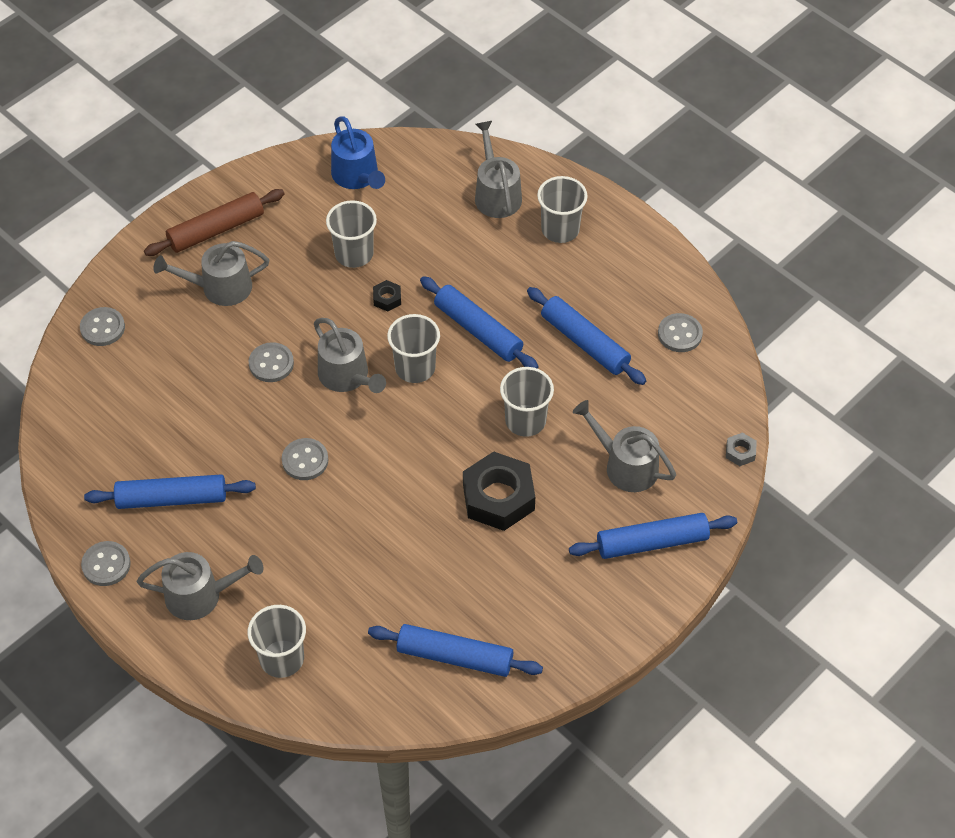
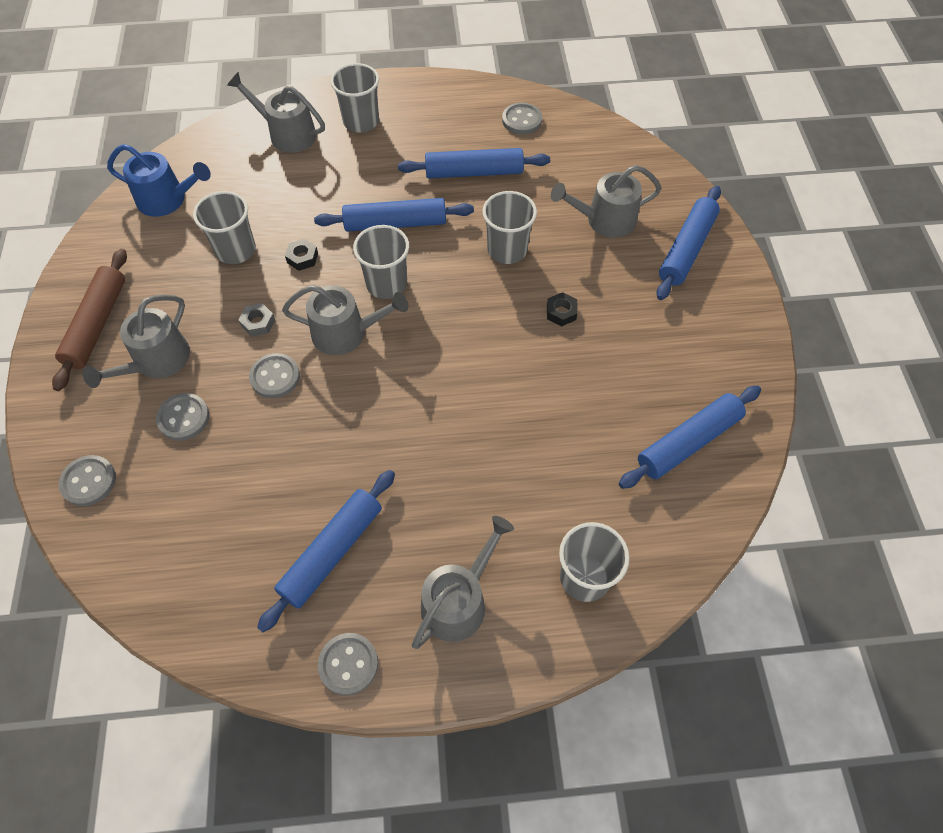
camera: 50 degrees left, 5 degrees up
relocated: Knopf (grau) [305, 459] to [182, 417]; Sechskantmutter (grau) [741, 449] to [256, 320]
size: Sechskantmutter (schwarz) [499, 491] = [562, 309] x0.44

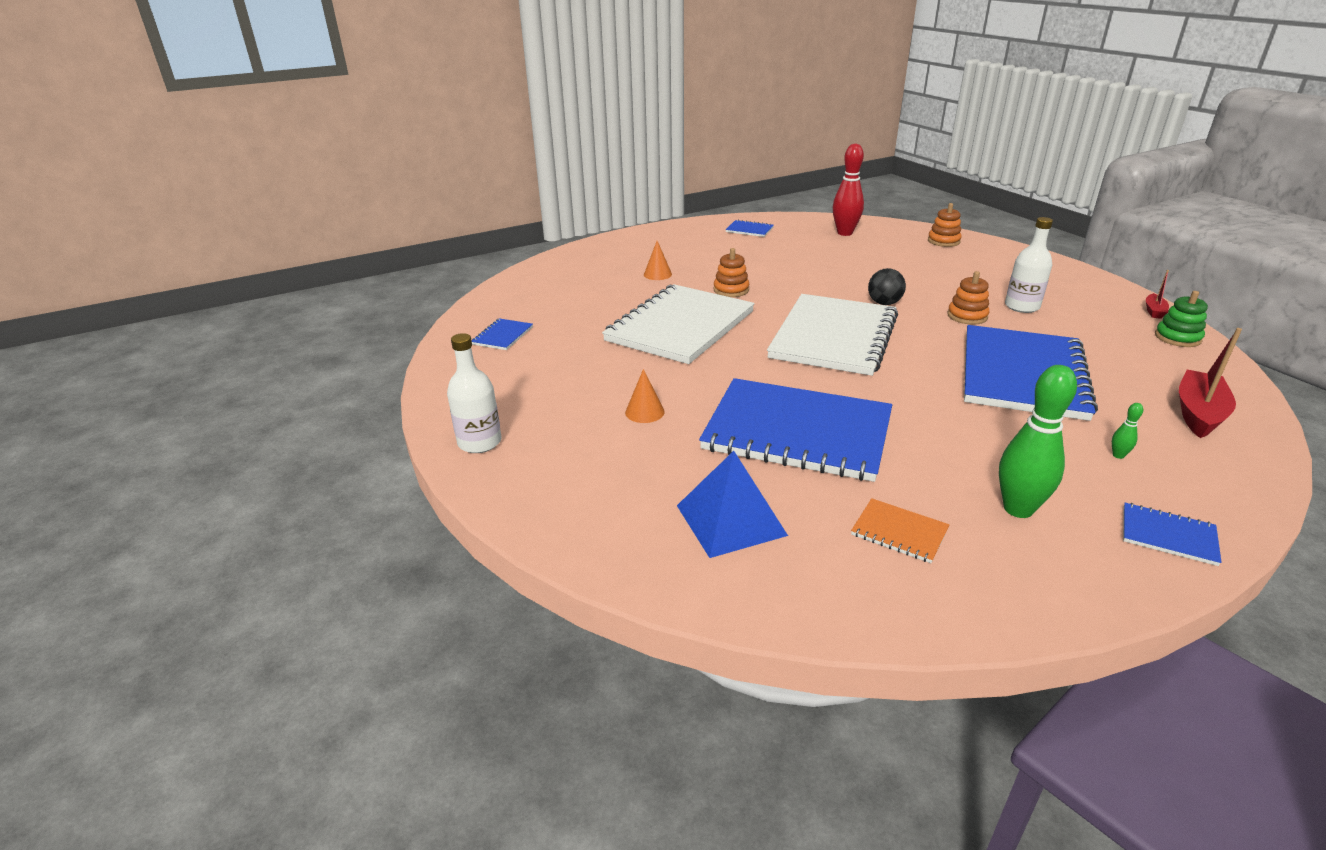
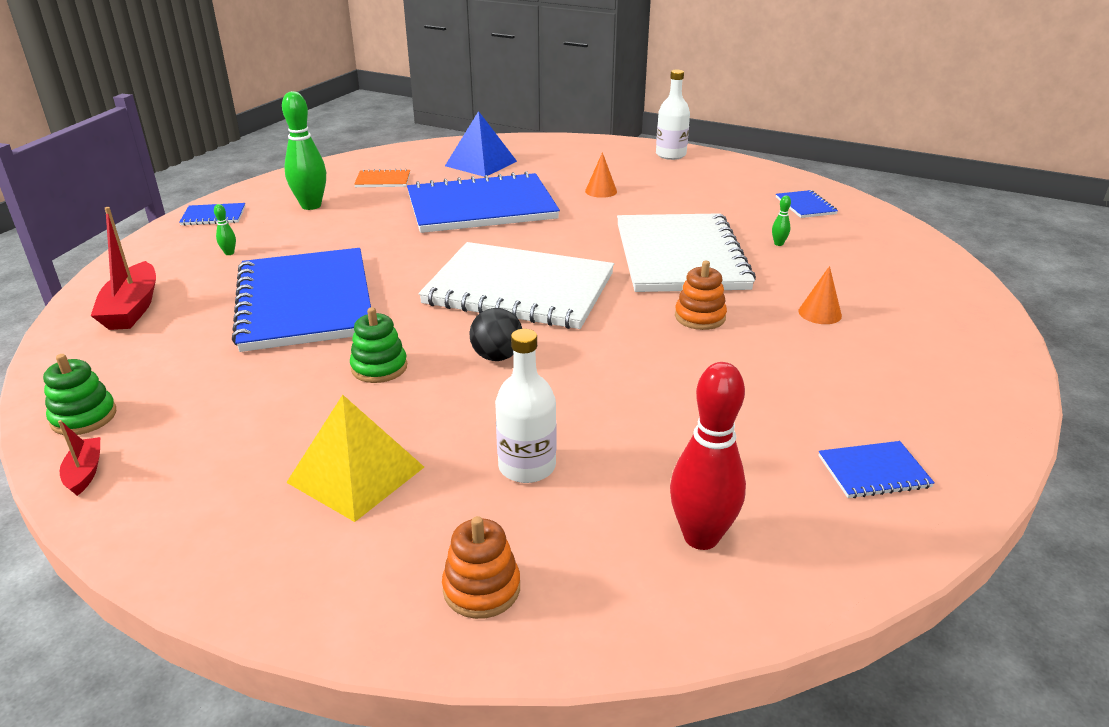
camera: 145 degrees right, 0 degrees up
appeared: Pyramide (gelb) [355, 458]; Bowlingkegel (grün) [781, 221]
relocated: Flasche (weiß) [1029, 265] to [525, 406]
colour: Stapelspielzeug (orange) [968, 298] to Stapelspielzeug (grün) [378, 345]
spun: Notizbuch (weiß) [832, 335] = [516, 285] 60 degrees counterclockwise

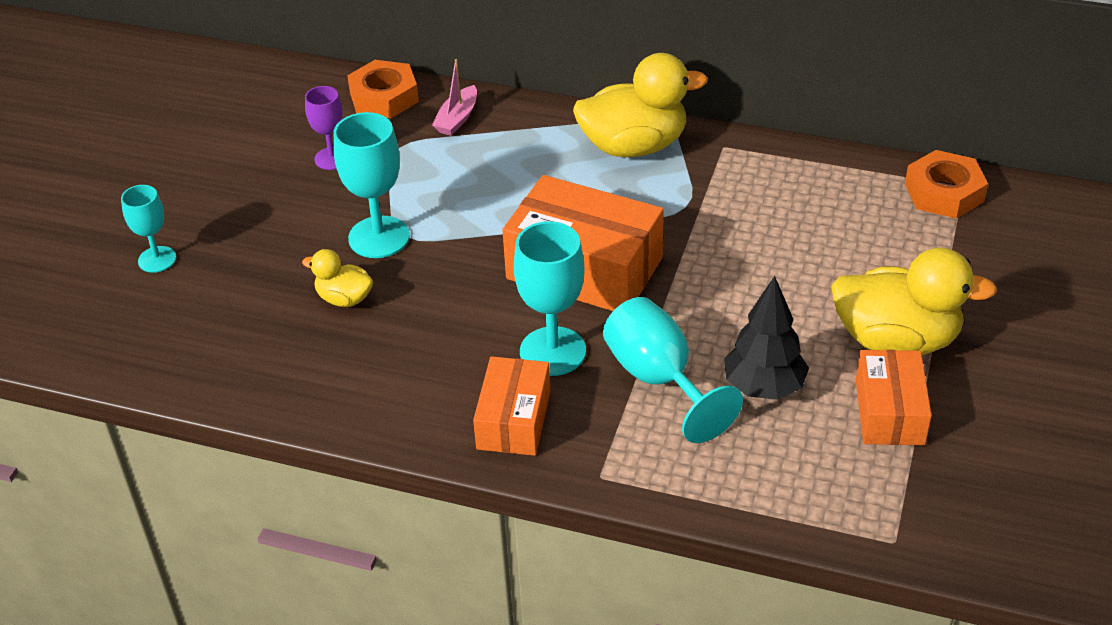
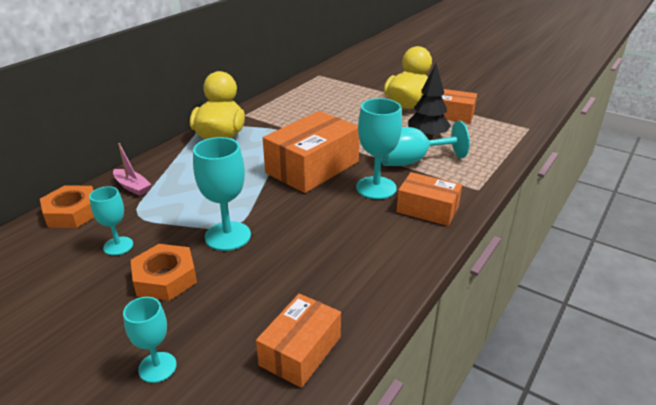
camera: 75 degrees left, 10 degrees down
missing: Ente (gelb) [337, 278]
appeared: Schachtel (orange) [298, 341]
relocated: Sechskantmutter (orange) [946, 184] to [164, 272]
colour: Kelch (lila) [324, 128] to Kelch (türkis) [111, 220]

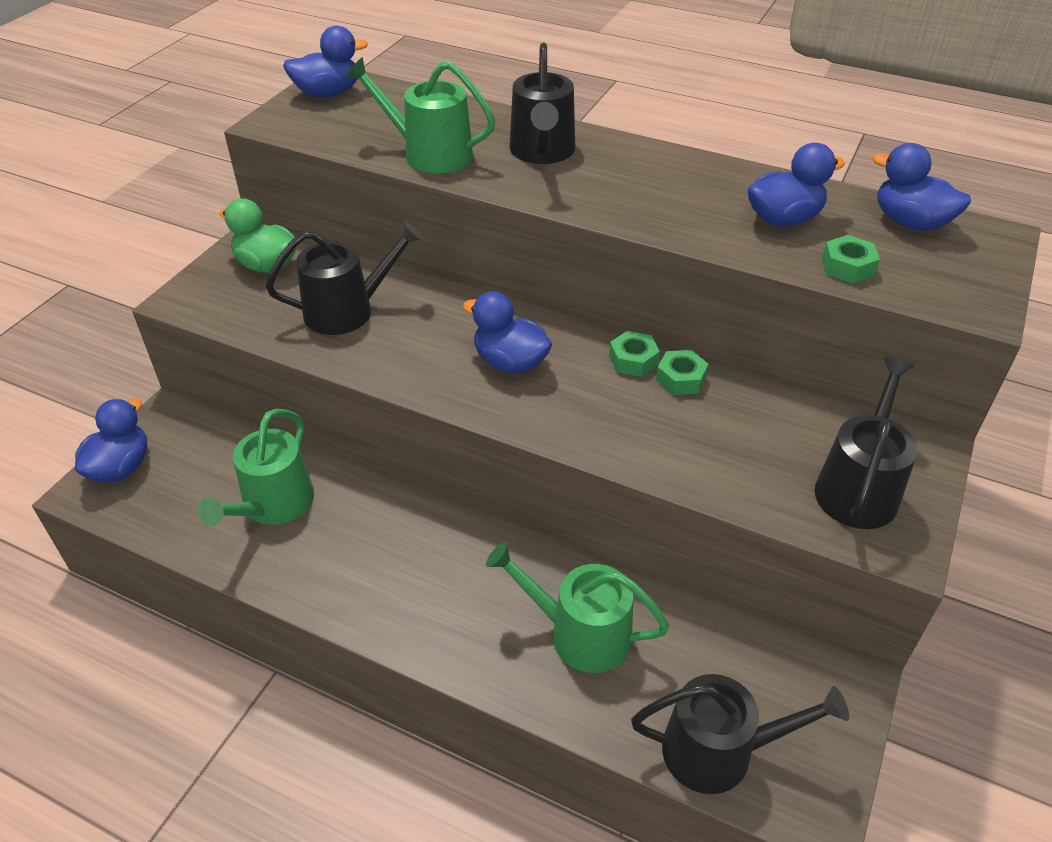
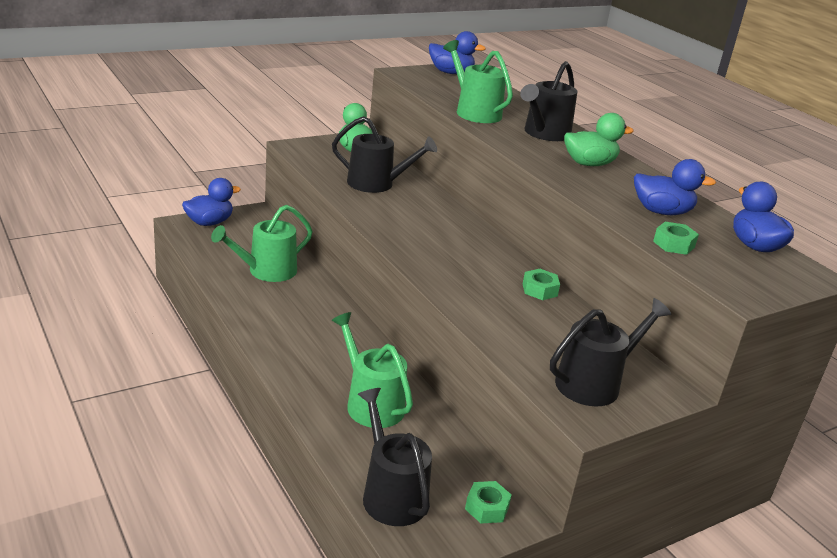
camera: 30 degrees right, 15 degrees down
missing: Ente (blau) [507, 332]
appeared: Ente (grün) [599, 139]
relocated: Sechskantmutter (grün) [634, 354] to [488, 502]
spun: Gießkanne (schwarz) [740, 734] = [395, 457] 150 degrees counterclockwise

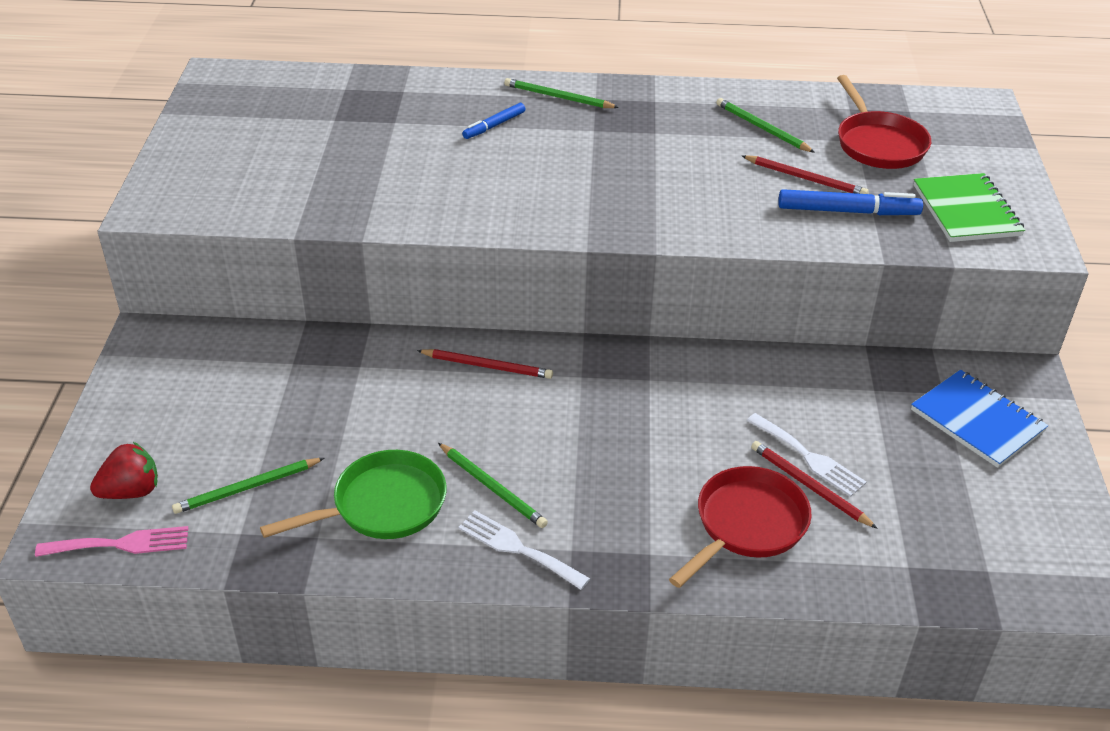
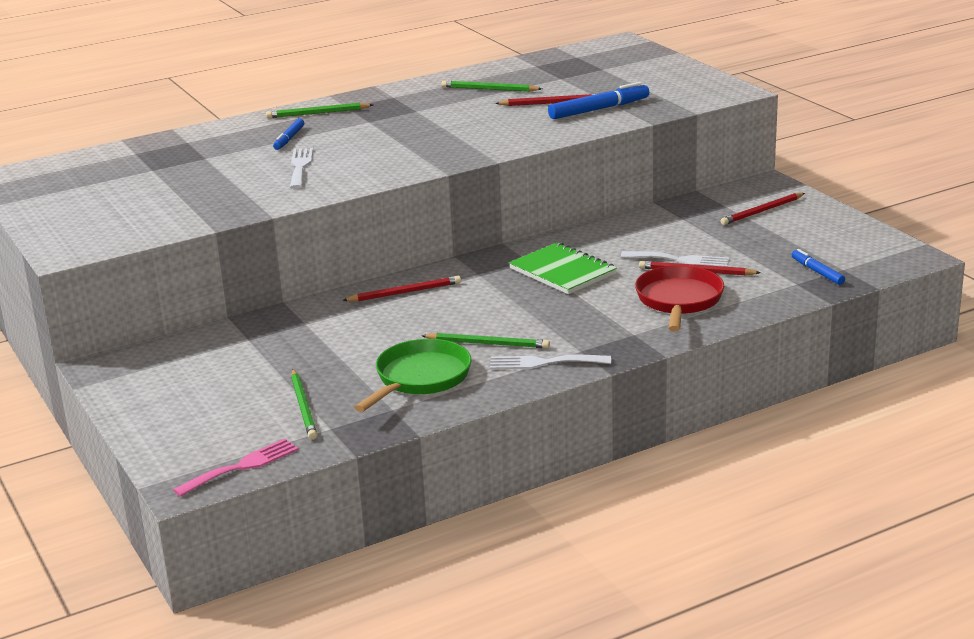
camera: 30 degrees left, 15 degrees down
missing: Erdbeere (rot) [124, 470]; Pfanne (rot) [884, 122]
appeared: Gabel (weiß) [301, 168]; Filzstift (blau) [818, 267]
relocated: Notizbuch (grün) [969, 207] to [563, 268]
exchanged: Notizbuch (blau) [979, 419] to Bleistift (rot) [763, 209]
spun: Bleistift (grün) [248, 486] = [304, 404] 45 degrees counterclockwise

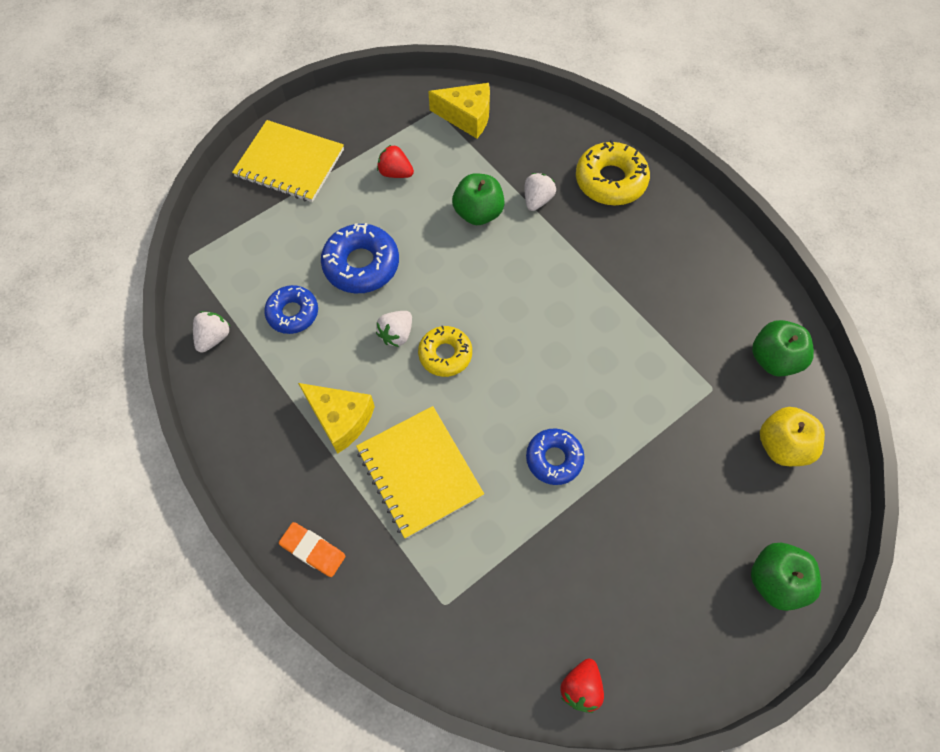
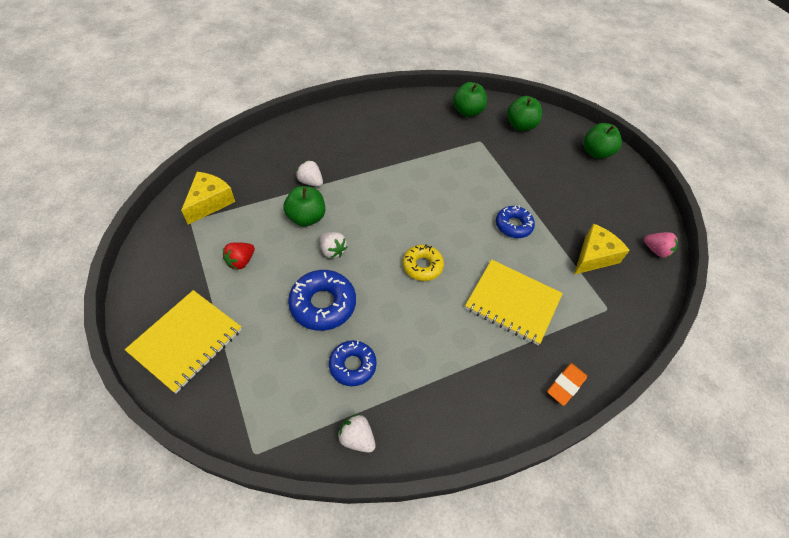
camera: 80 degrees left, 10 degrees down
missing: Donut (gelb) [613, 172]
relocated: Käse (gelb) [336, 418] to [602, 249]; Erdbeere (weiß) [394, 329] to [333, 245]
colour: Erdbeere (rot) [582, 686] to Erdbeere (rosa) [661, 245]; Apfel (gelb) [792, 436] to Apfel (grün) [524, 113]
spun: Notizbuch (gelb) [420, 472] = [514, 302] 45 degrees clockwise

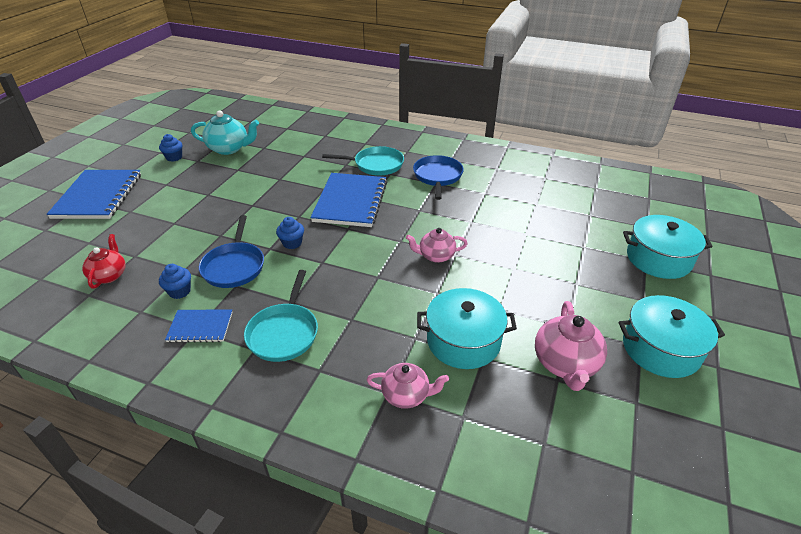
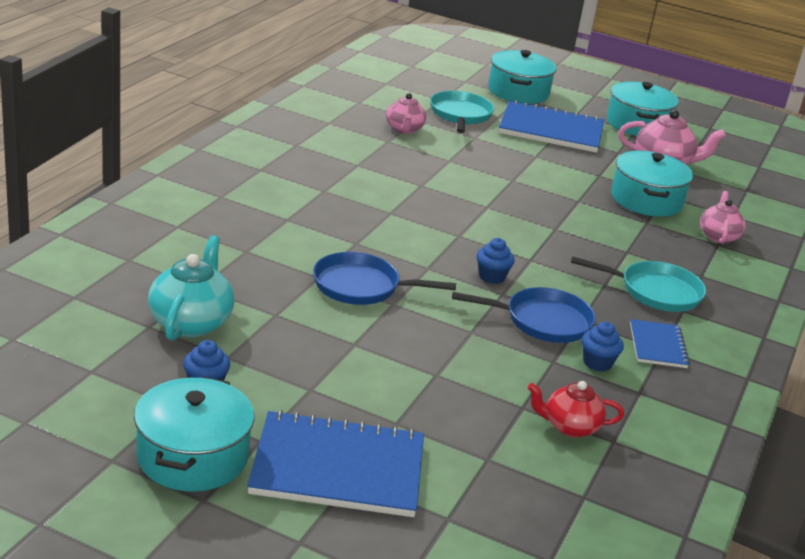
camera: 90 degrees left, 10 degrees down
appeared: Kochtopf (türkis) [194, 434]
relocated: Notizbuch (blau) [348, 200] to [551, 126]; Pfanne (türkis) [363, 161] to [462, 112]; Teekanne (rosa) [437, 245] to [406, 113]; Pfanne (blau) [438, 177] to [384, 278]

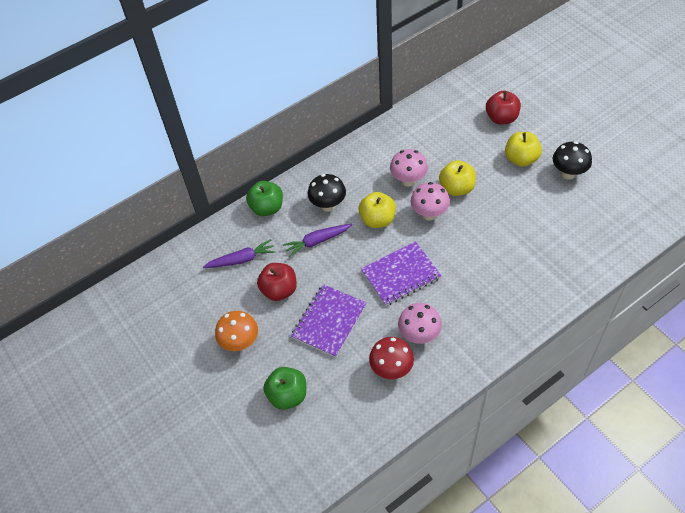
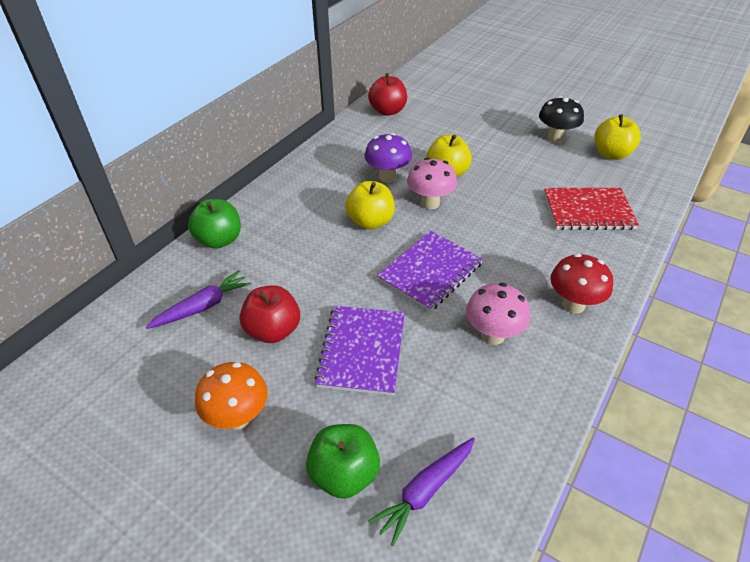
camera: 25 degrees left, 10 degrees down
missing: Pilz (schwarz) [327, 193]
appeared: Notizbuch (rot) [591, 209]
relocated: Karotte (lila) [317, 240] to [421, 492]; Pilz (rot) [391, 358] to [582, 283]; Apfel (rot) [503, 107] to [387, 94]; Apfel (gelb) [523, 149] to [617, 137]
colour: Pilz (rosa) [409, 168] to Pilz (lila) [388, 158]

